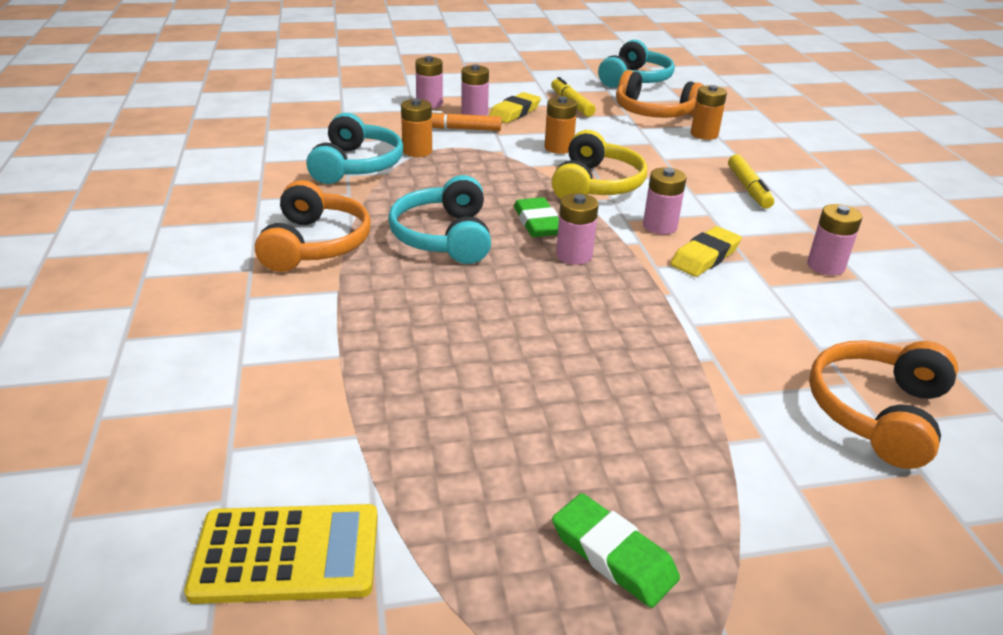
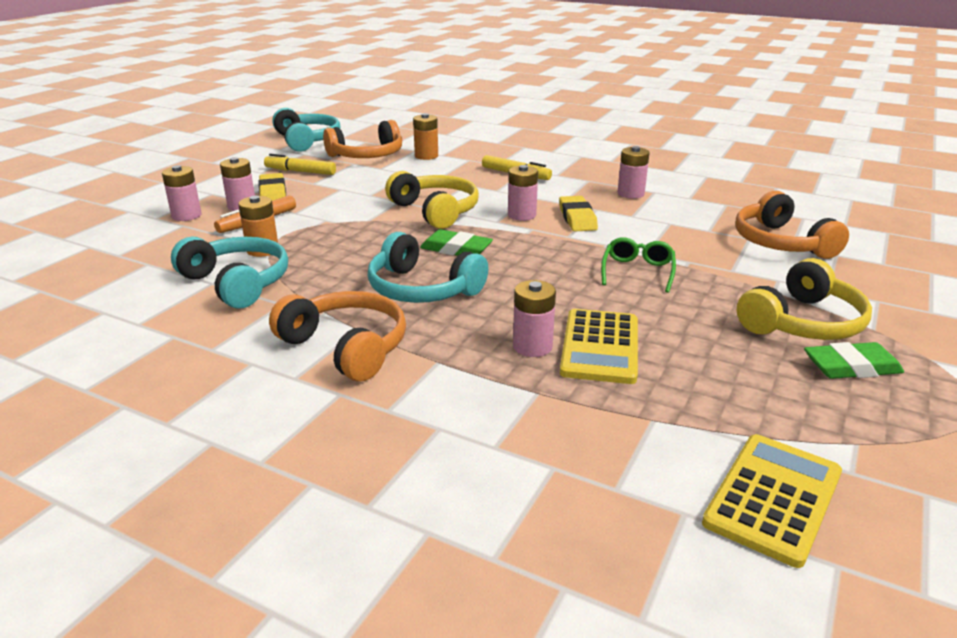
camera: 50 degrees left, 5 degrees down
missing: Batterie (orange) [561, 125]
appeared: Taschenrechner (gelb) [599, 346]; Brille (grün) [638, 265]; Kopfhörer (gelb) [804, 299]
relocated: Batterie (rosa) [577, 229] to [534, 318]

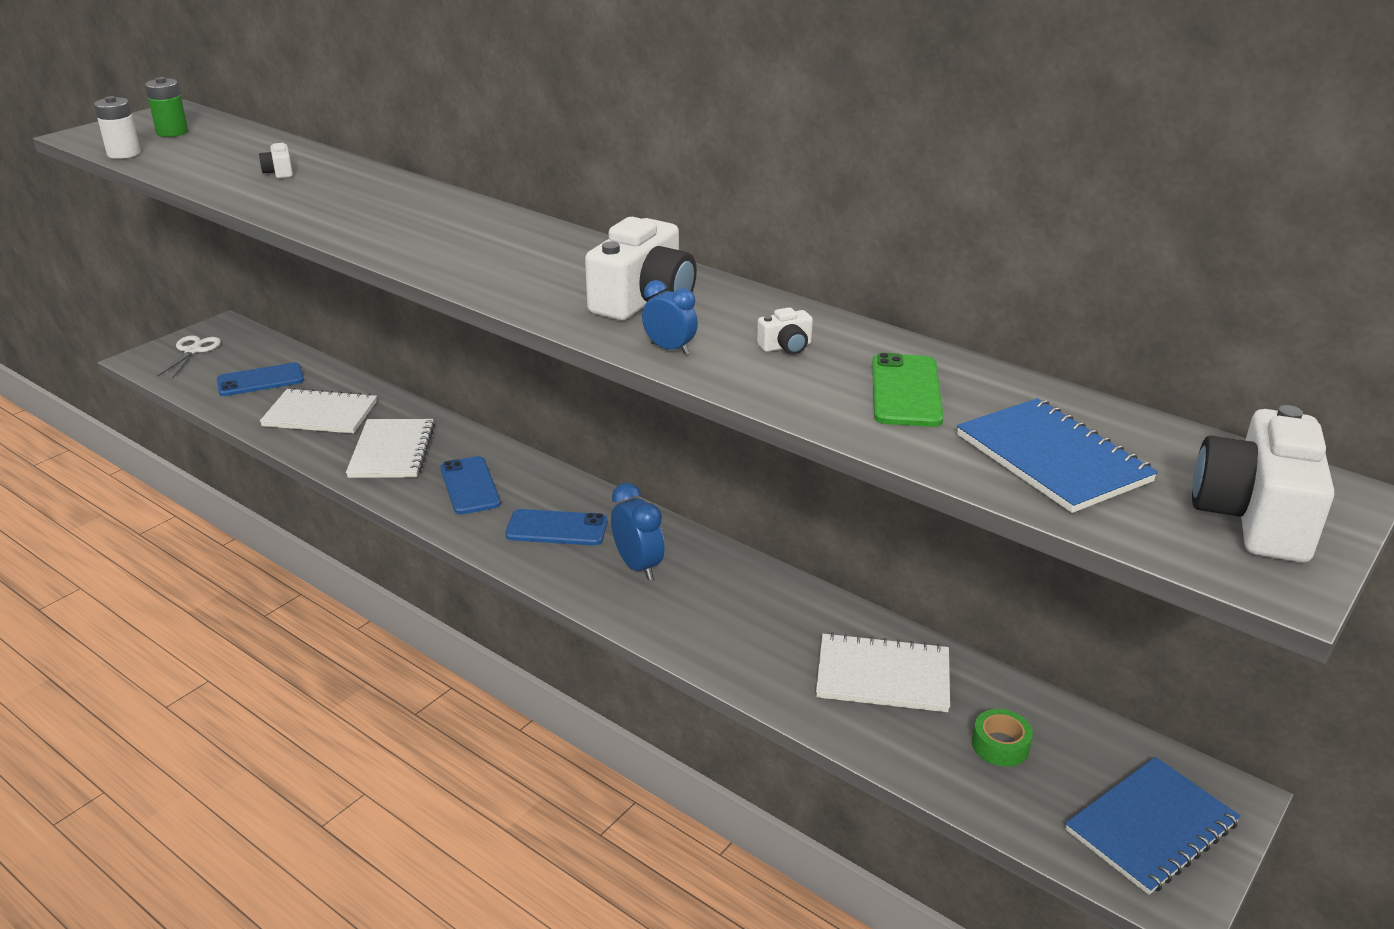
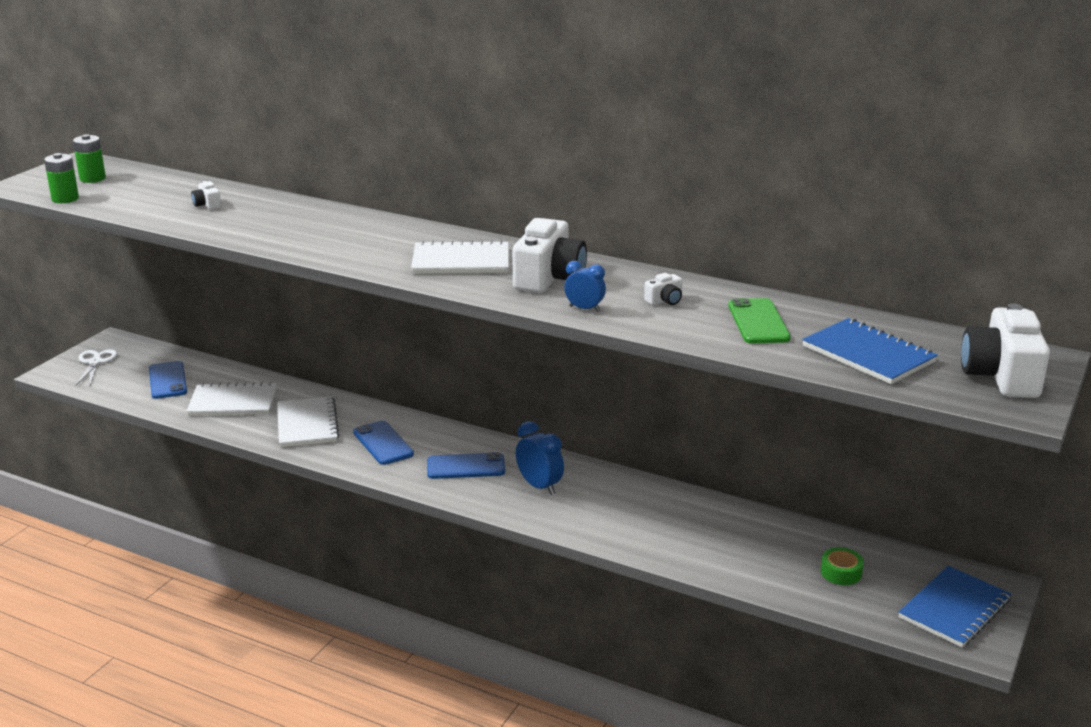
camera: 10 degrees left, 5 degrees down
relocated: Notizbuch (weiß) [883, 672] to [460, 257]
colour: Batterie (weiß) [117, 127] to Batterie (grün) [61, 178]
spun: Handy (blau) [260, 379] = [168, 380] 75 degrees counterclockwise

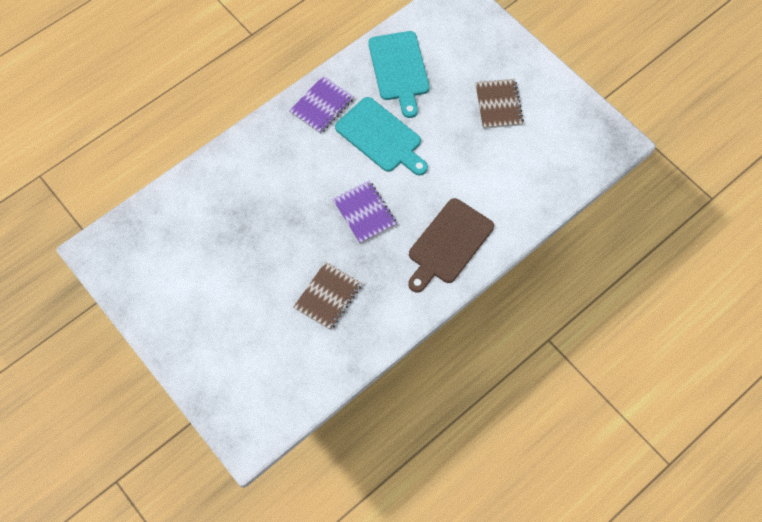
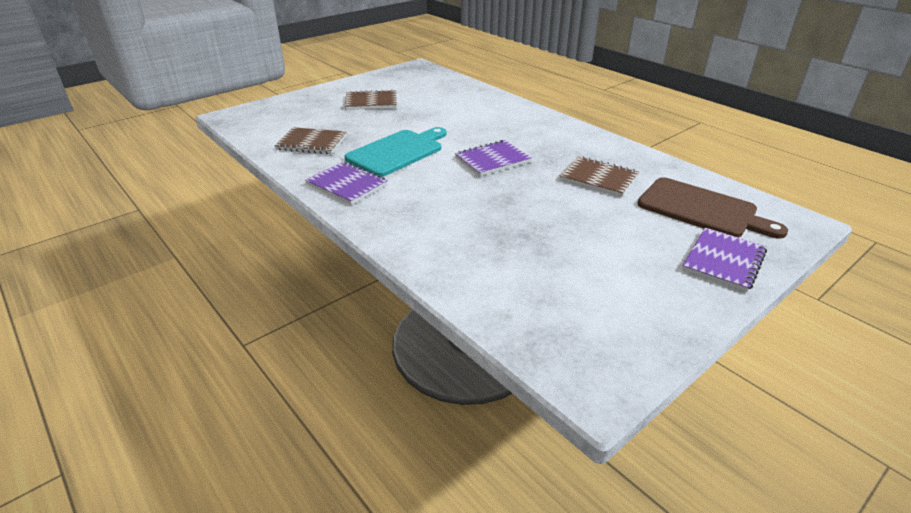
camera: 90 degrees left, 30 degrees down
appeared: Notizbuch (lila) [724, 260]
relocated: Schneidebrett (braun) [451, 245] to [712, 208]
exchanged: Schneidebrett (türkis) [399, 74] to Notizbuch (braun) [310, 140]

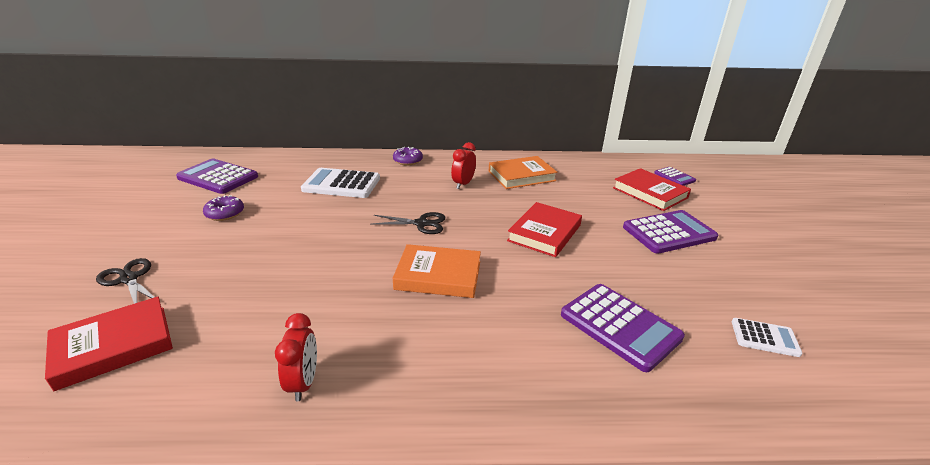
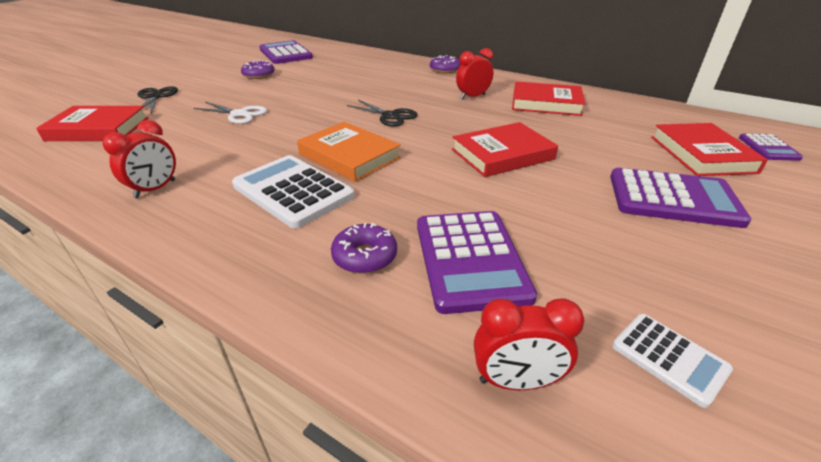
camera: 35 degrees right, 5 degrees up
appeared: Schere (weiß) [230, 113]; Donut (lila) [364, 248]; Wecker (rot) [529, 344]
relocated: Taschenrechner (weiß) [340, 183] to [293, 192]
colour: Buch (orange) [523, 172] to Buch (rot) [549, 98]

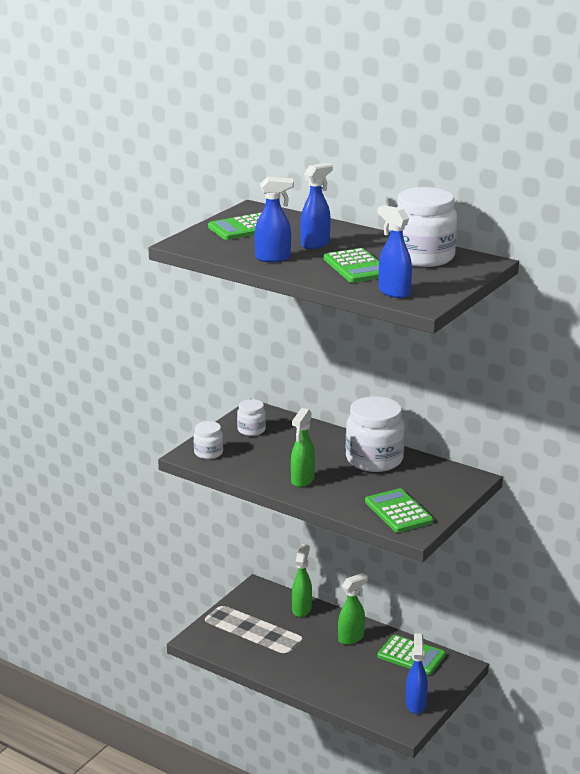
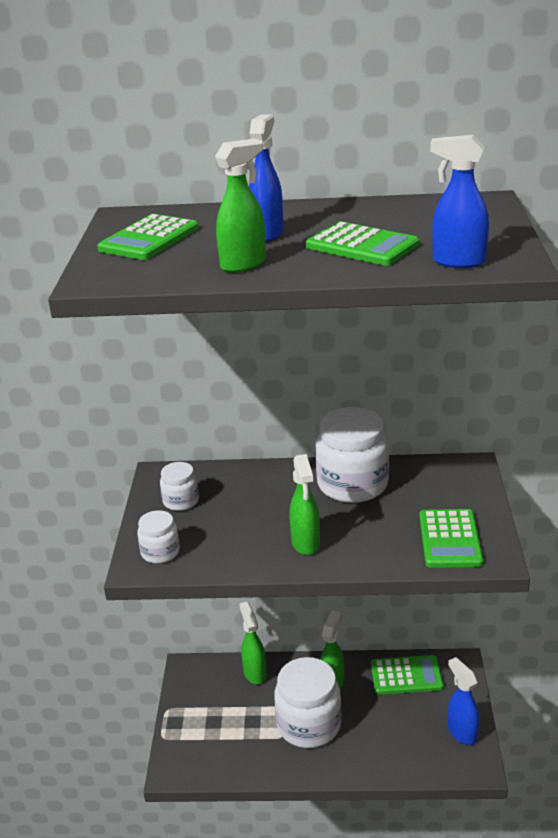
camera: 30 degrees left, 5 degrees up
relocated: Einmachglas (weiß) [427, 227] to [308, 702]
colour: Sprühflasche (blau) [274, 219] to Sprühflasche (grün) [240, 206]
spun: Taschenrechner (grün) [399, 510] = [451, 538] 120 degrees counterclockwise

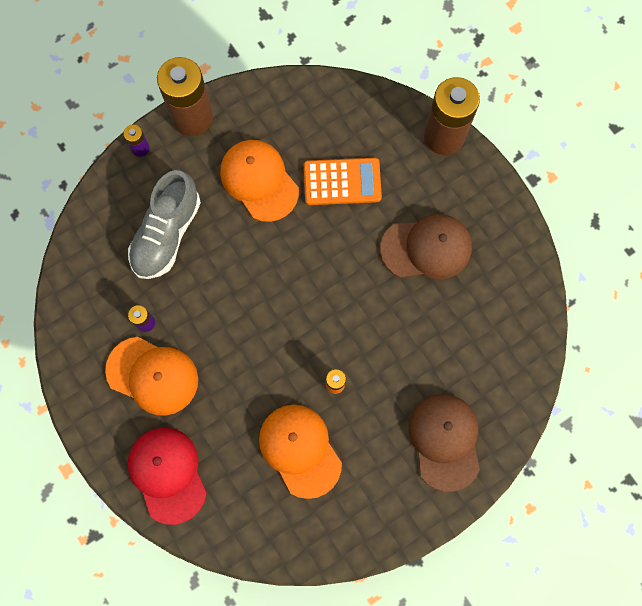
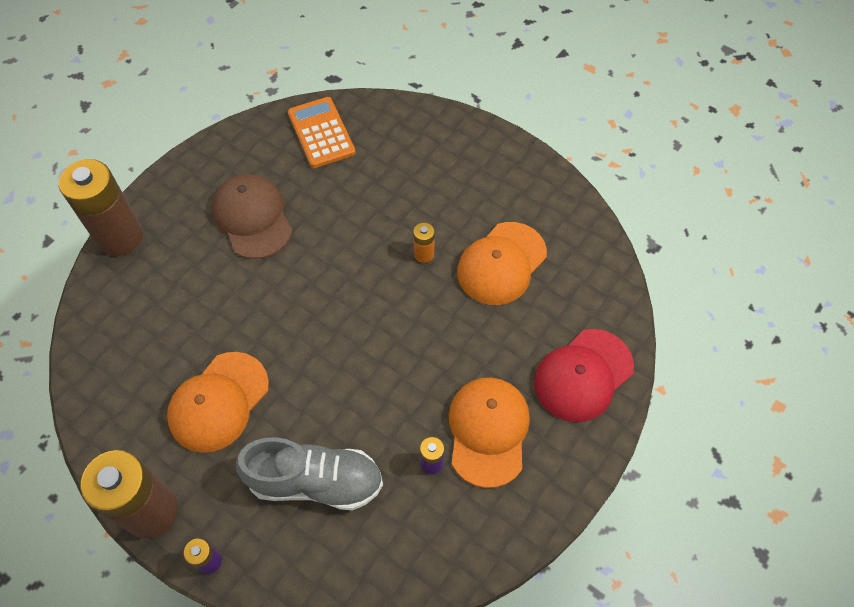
camera: 110 degrees left, 15 degrees down
missing: Kappe (braun) [444, 443]
relocated: Taschenrechner (orange) [343, 181] to [322, 132]

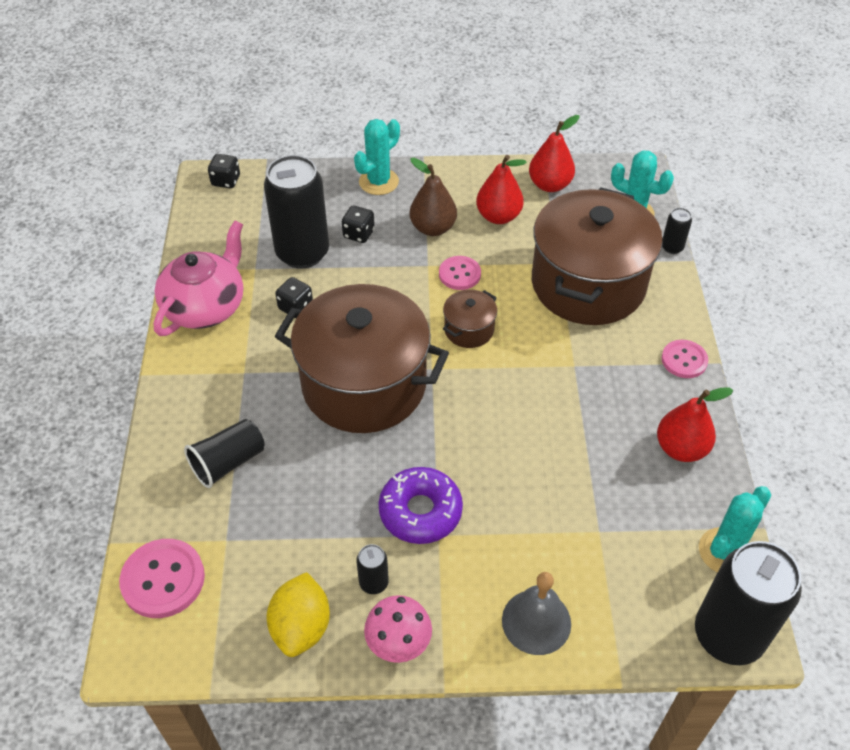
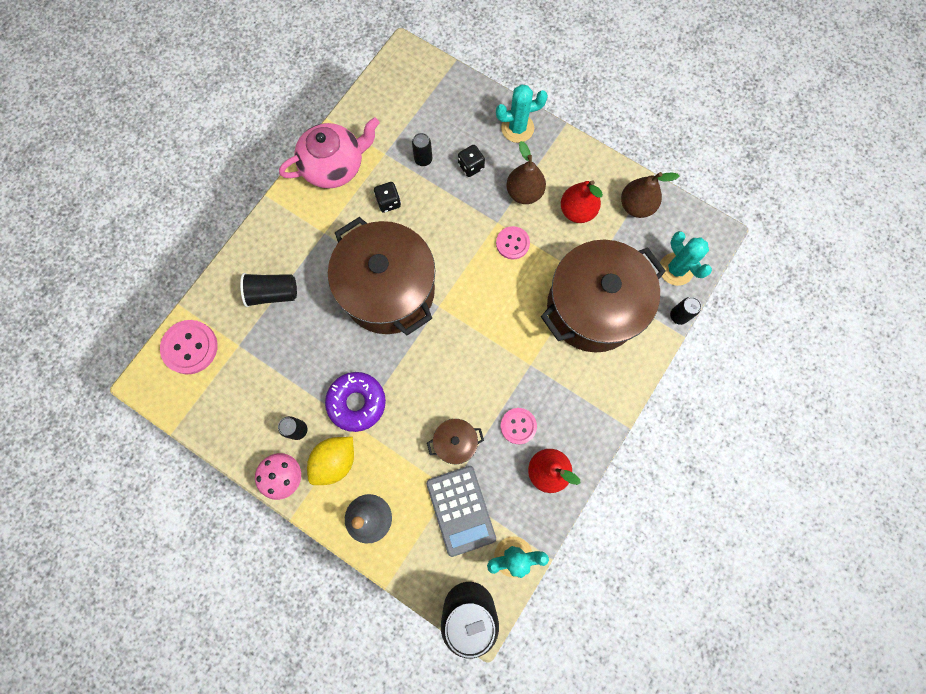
camera: 35 degrees right, 25 degrees up
missing: Spielwürfel (schwarz) [224, 171]
appeared: Taschenrechner (grau) [461, 511]
relocated: Zitrone (gelb) [298, 614] to [330, 461]; Kochtopf (braun) [470, 318] to [455, 441]; Knopf (rosa) [685, 359] to [519, 426]
colour: Birne (rot) [554, 153] to Birne (braun) [650, 195]
size: Dose (schwarz) [296, 212] = [422, 149] x0.43

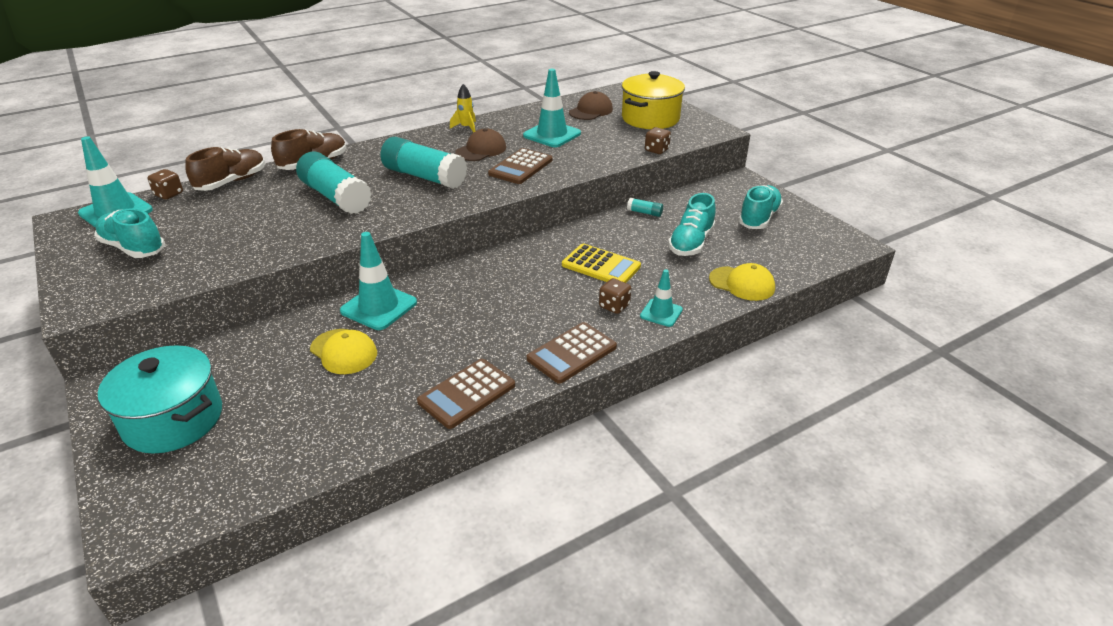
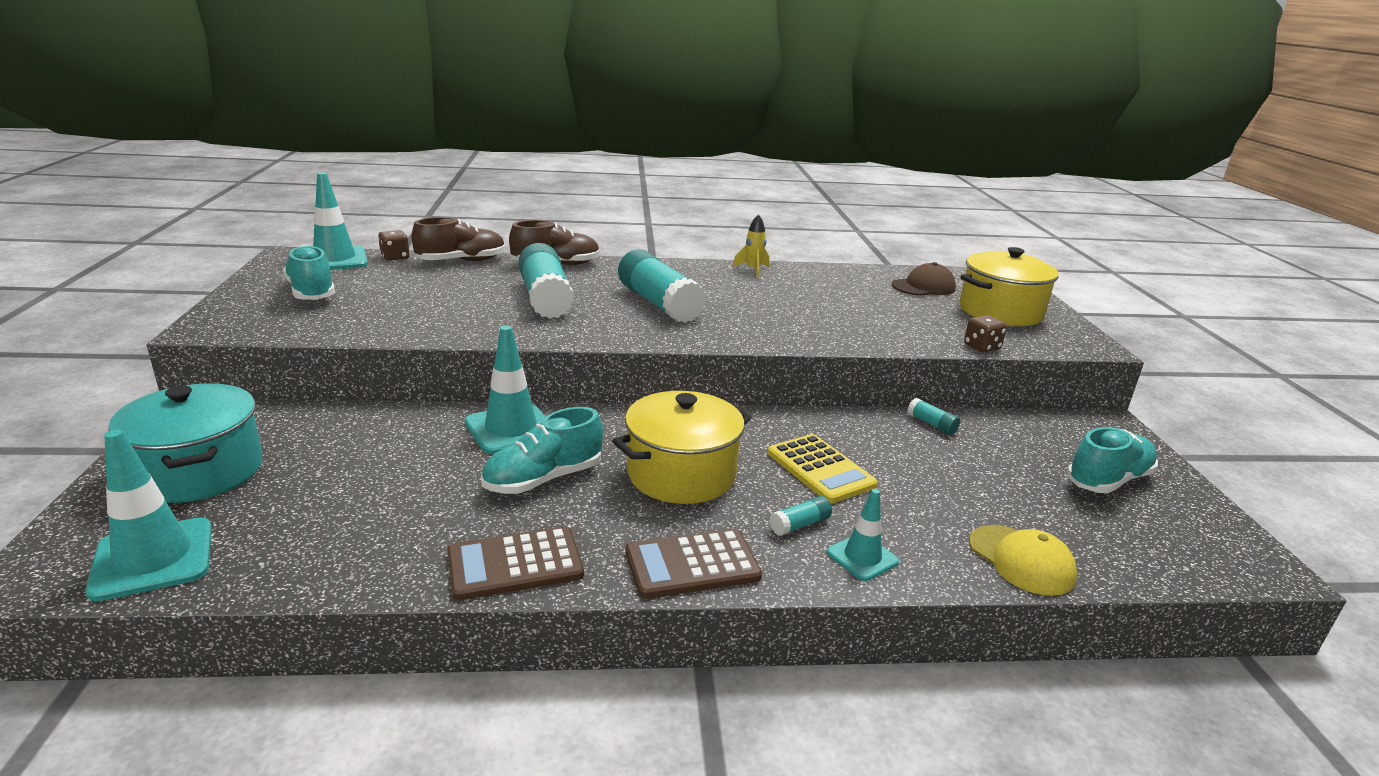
camera: 25 degrees right, 10 degrees down
missing: Kappe (gelb) [343, 351]; Kappe (braun) [480, 144]; Taschenrechner (braun) [520, 166]
appeared: Kochtopf (gelb) [682, 447]
relocated: Leitkegel (türkis) [552, 108] to [148, 515]; Schuh (türkis) [692, 224] to [542, 450]
exchanged: Spielwürfel (braun) [615, 296] to Klebestift (türkis) [801, 516]

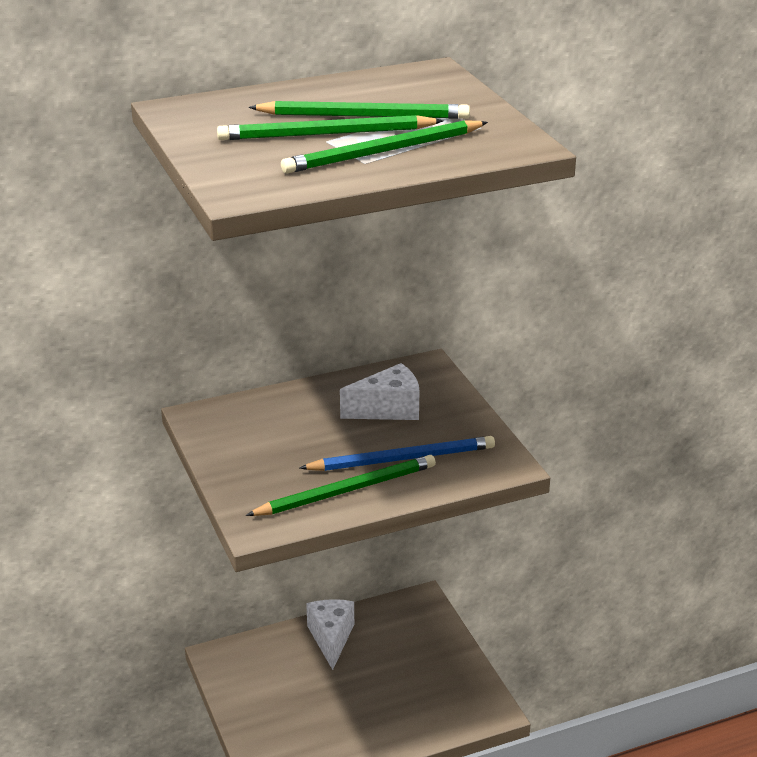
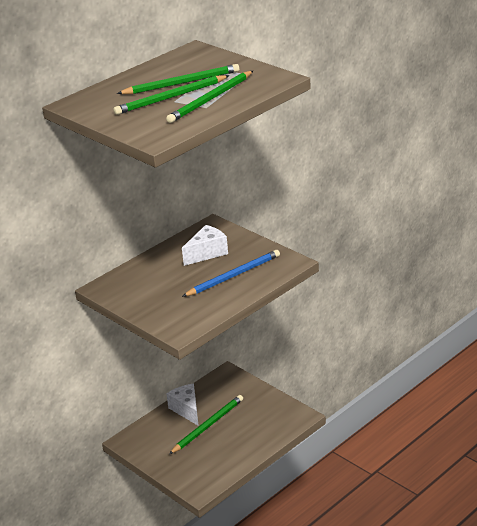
camera: 20 degrees left, 0 degrees up
relocated: Bleistift (grün) [341, 485] to [206, 424]

